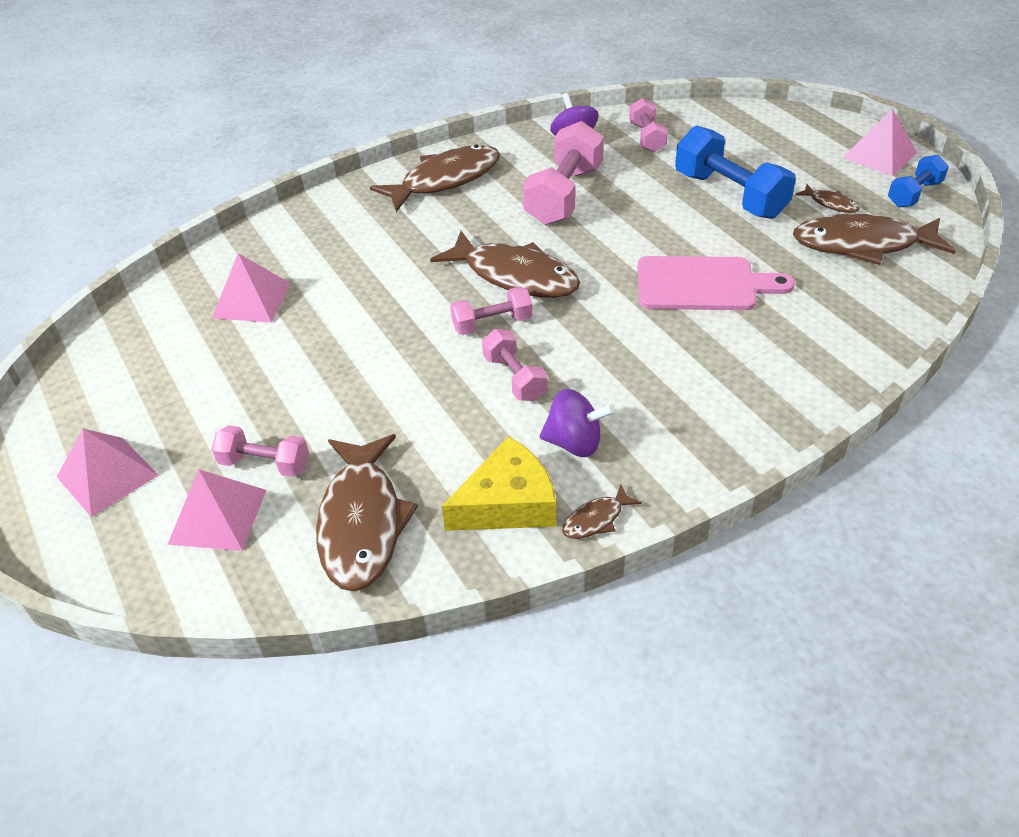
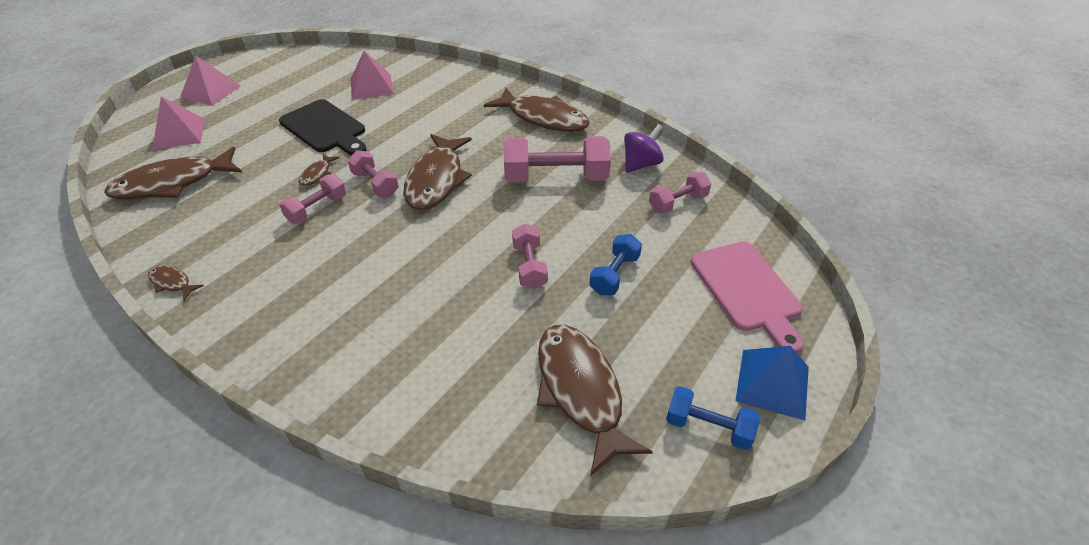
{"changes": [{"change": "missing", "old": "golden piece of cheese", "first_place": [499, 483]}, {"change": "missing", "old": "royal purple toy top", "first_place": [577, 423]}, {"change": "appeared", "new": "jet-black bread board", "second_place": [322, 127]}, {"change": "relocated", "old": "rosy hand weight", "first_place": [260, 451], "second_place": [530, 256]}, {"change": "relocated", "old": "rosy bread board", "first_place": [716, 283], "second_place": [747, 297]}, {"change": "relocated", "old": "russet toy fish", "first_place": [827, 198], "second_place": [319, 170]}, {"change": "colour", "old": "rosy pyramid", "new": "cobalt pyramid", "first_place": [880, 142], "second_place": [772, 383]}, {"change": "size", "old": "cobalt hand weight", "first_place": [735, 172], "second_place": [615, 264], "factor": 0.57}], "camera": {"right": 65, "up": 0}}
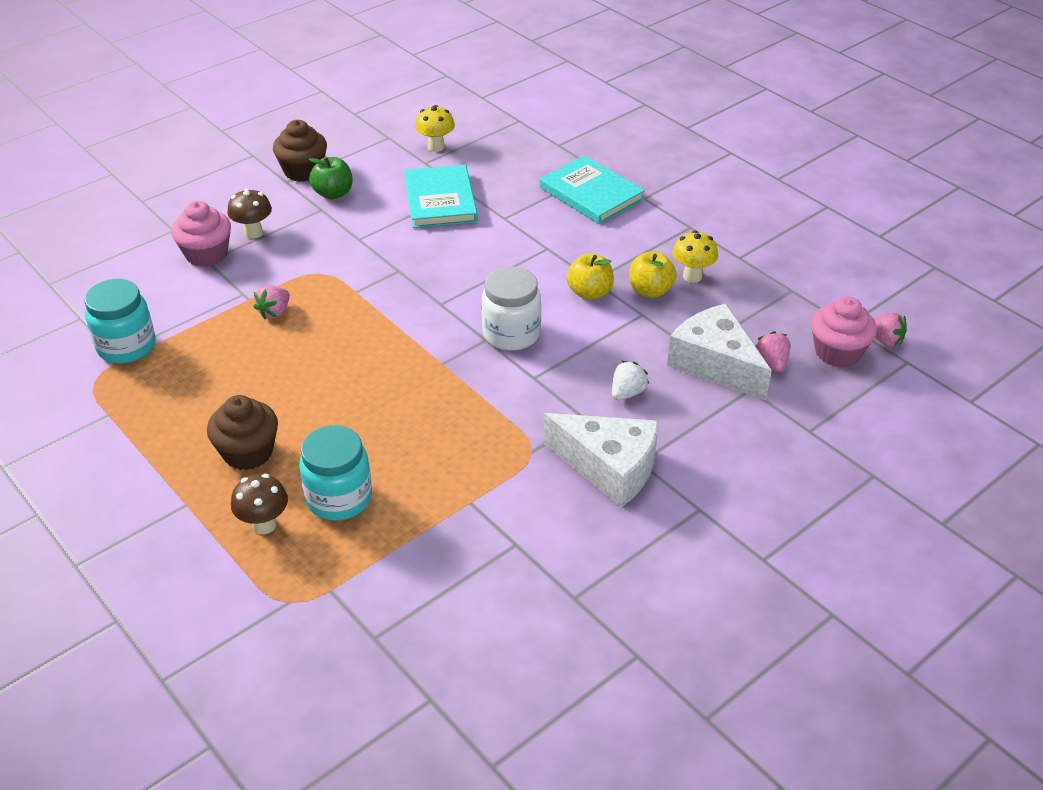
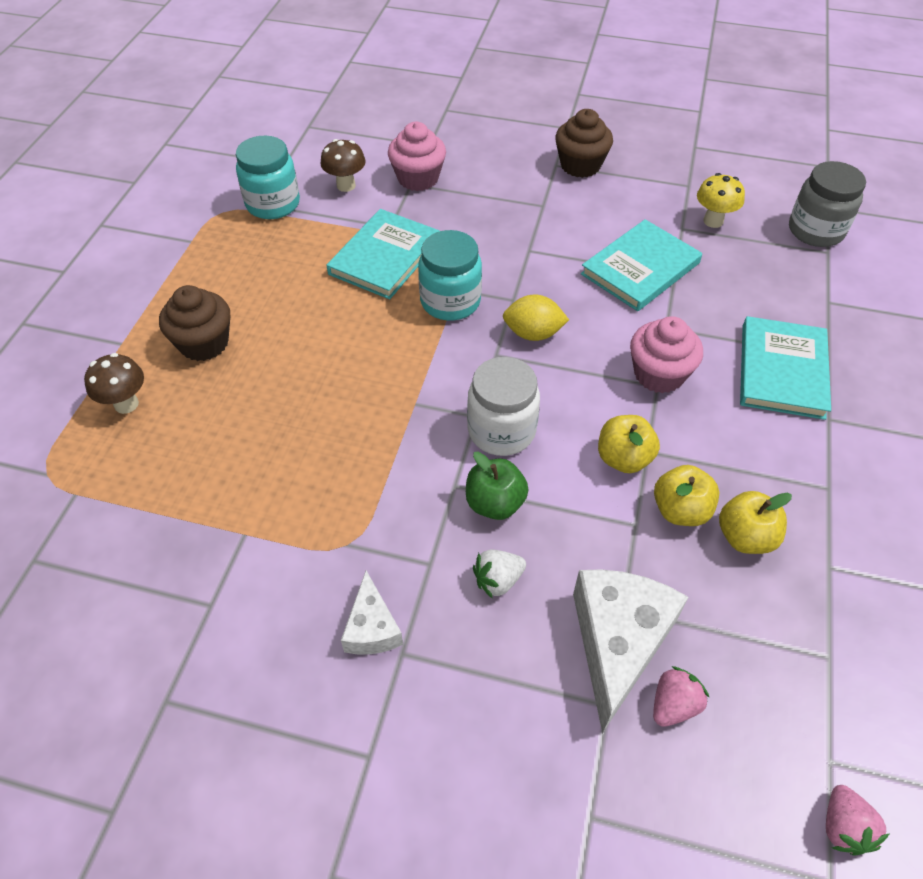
{"changes": [{"change": "appeared", "new": "golden toy lemon", "second_place": [536, 318]}, {"change": "appeared", "new": "grey preserve jar", "second_place": [827, 204]}, {"change": "relocated", "old": "russet mushroom", "first_place": [249, 213], "second_place": [343, 165]}, {"change": "relocated", "old": "aqua preserve jar", "first_place": [335, 473], "second_place": [450, 275]}, {"change": "relocated", "old": "green toy apple", "first_place": [330, 177], "second_place": [497, 486]}, {"change": "relocated", "old": "rosy cupcake", "first_place": [844, 331], "second_place": [666, 354]}, {"change": "exchanged", "old": "rosy berry", "new": "aqua hardcover", "first_place": [272, 302], "second_place": [383, 254]}, {"change": "exchanged", "old": "golden mushroom", "new": "golden toy apple", "first_place": [695, 257], "second_place": [755, 522]}, {"change": "spun", "old": "pure white berry", "first_place": [630, 380], "second_place": [499, 574], "degrees": 150}, {"change": "size", "old": "pure white piece of cheese", "first_place": [601, 460], "second_place": [372, 613], "factor": 0.55}], "camera": {"right": 55, "up": 10}}
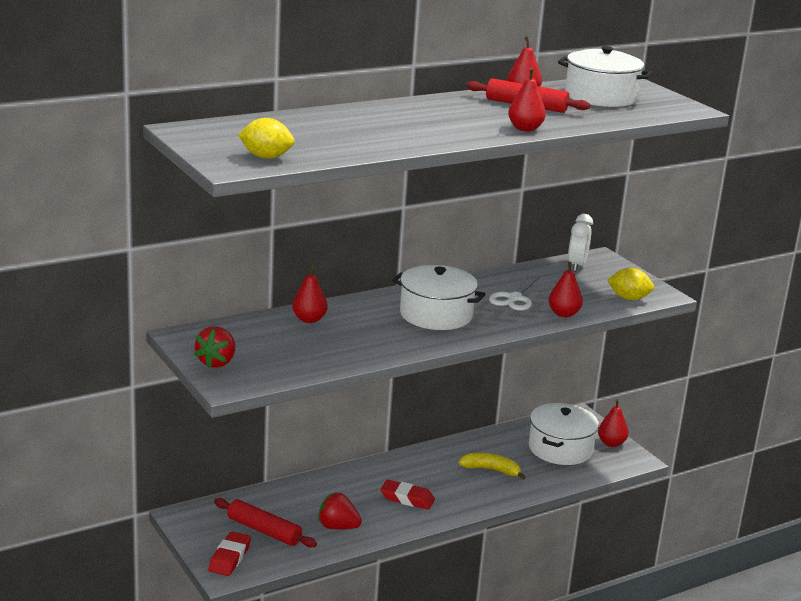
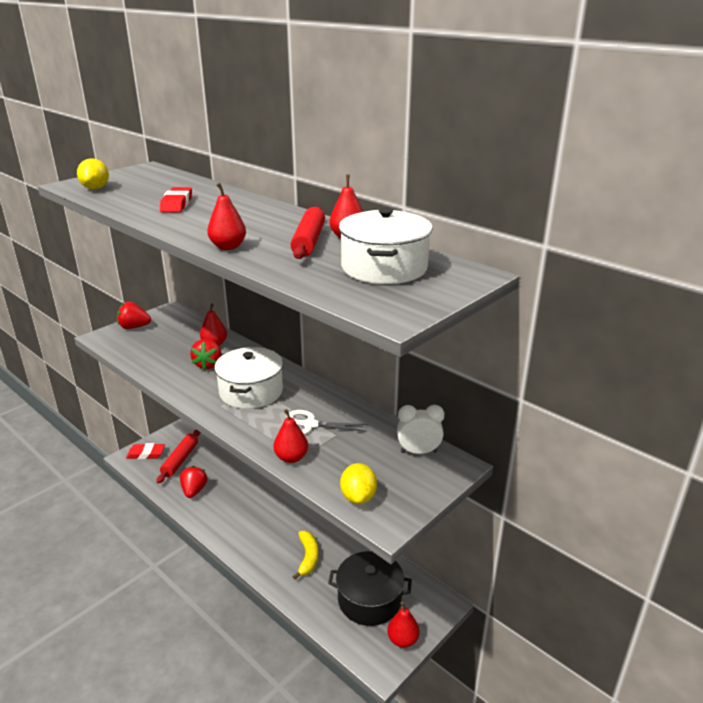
{"changes": [{"change": "appeared", "new": "scarlet berry", "second_place": [206, 354]}, {"change": "relocated", "old": "scarlet pencil eraser", "first_place": [407, 494], "second_place": [176, 199]}, {"change": "colour", "old": "pure white cooking pot", "new": "jet-black cooking pot", "first_place": [564, 434], "second_place": [370, 588]}], "camera": {"right": 75, "up": 5}}
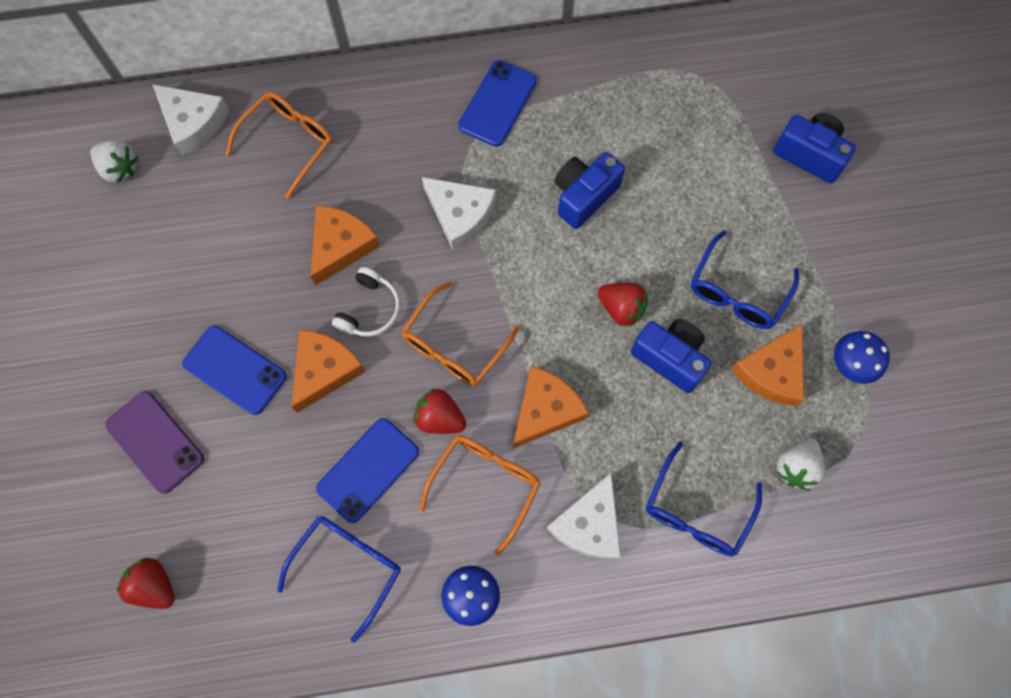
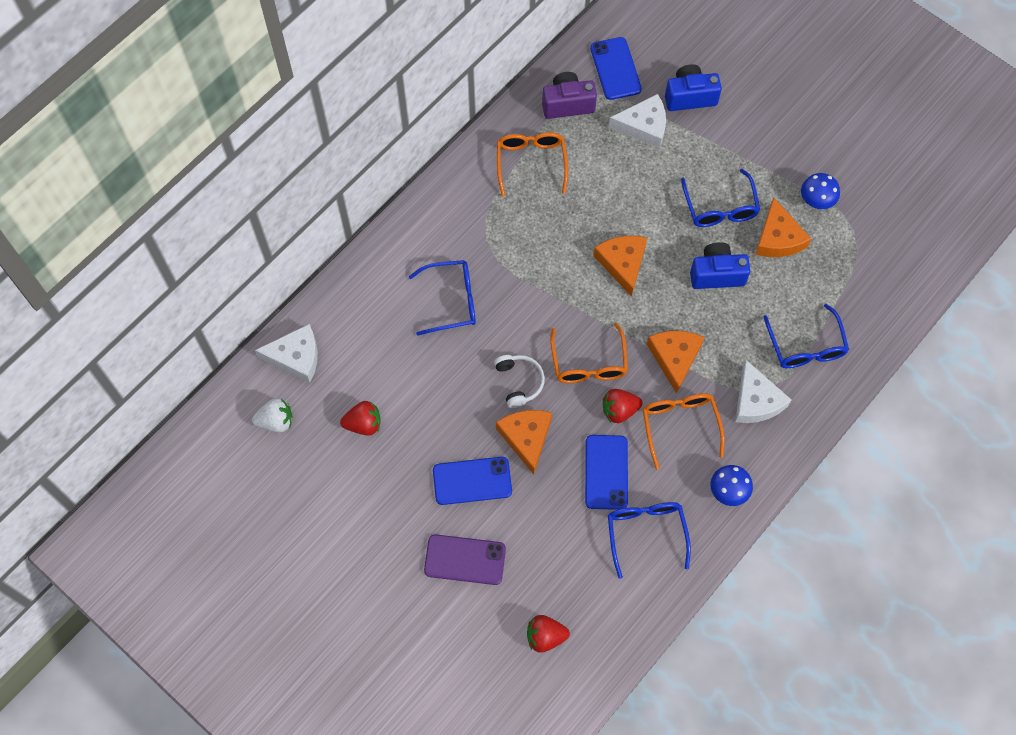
{"changes": [{"change": "missing", "old": "cobalt camera", "first_place": [590, 190]}, {"change": "missing", "old": "pure white berry", "first_place": [800, 464]}, {"change": "appeared", "new": "cobalt spectacles", "second_place": [442, 298]}, {"change": "appeared", "new": "royal purple camera", "second_place": [569, 95]}, {"change": "relocated", "old": "bright orange spectacles", "first_place": [279, 145], "second_place": [532, 164]}, {"change": "relocated", "old": "bright orange piece of cheese", "first_place": [345, 245], "second_place": [620, 266]}, {"change": "relocated", "old": "pure white piece of cheese", "first_place": [459, 213], "second_place": [637, 121]}, {"change": "relocated", "old": "cobalt mobile phone", "first_place": [497, 103], "second_place": [616, 68]}, {"change": "relocated", "old": "scarlet berry", "first_place": [623, 305], "second_place": [360, 418]}], "camera": {"right": -40, "up": -5}}
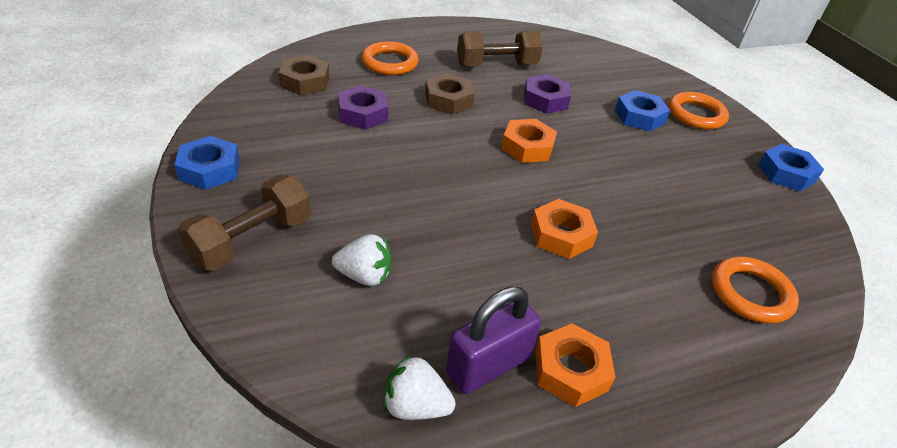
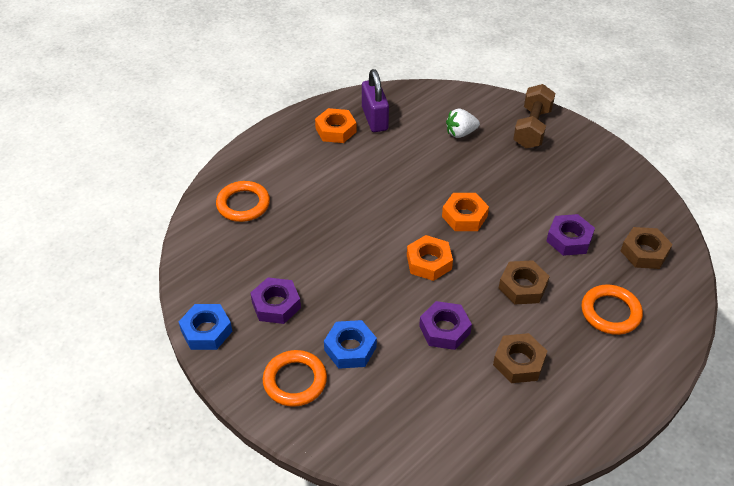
{"changes": [{"change": "missing", "old": "cobalt hexagon nut", "first_place": [207, 163]}, {"change": "missing", "old": "pure white berry", "first_place": [419, 387]}, {"change": "appeared", "new": "royal purple hexagon nut", "second_place": [275, 300]}, {"change": "relocated", "old": "bright orange hexagon nut", "first_place": [564, 229], "second_place": [465, 212]}, {"change": "exchanged", "old": "russet hand weight", "new": "russet hexagon nut", "first_place": [500, 49], "second_place": [520, 358]}, {"change": "spun", "old": "royal purple padlock", "first_place": [493, 340], "second_place": [375, 100], "degrees": -45}], "camera": {"right": 160, "up": 5}}
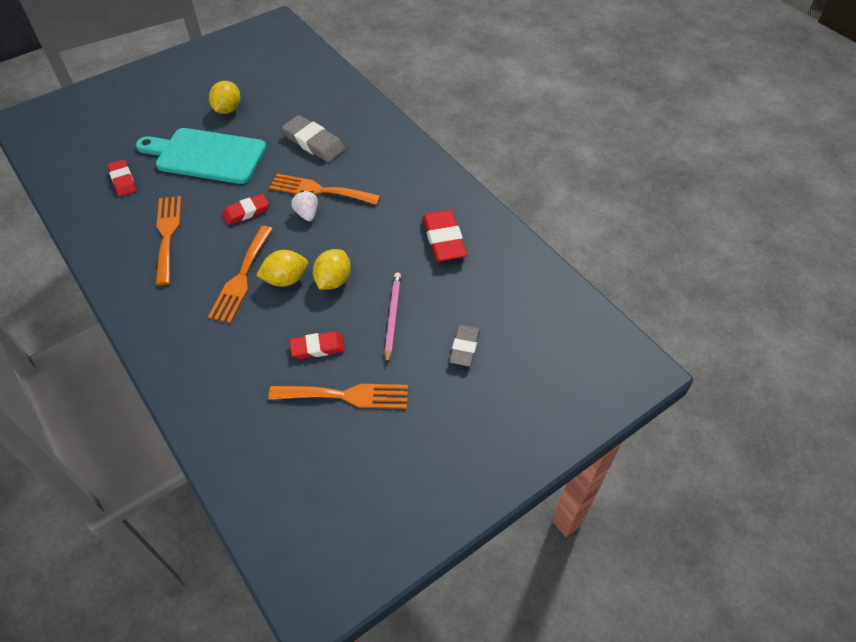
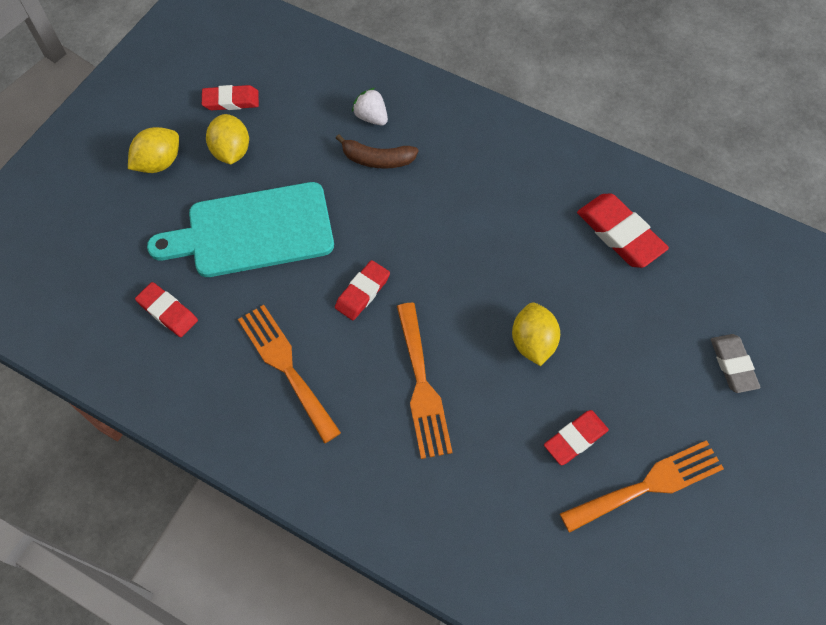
{"changes": [{"change": "missing", "old": "bright orange table fork", "first_place": [324, 189]}, {"change": "missing", "old": "rosy wooden pencil", "first_place": [393, 318]}, {"change": "appeared", "new": "scarlet pencil eraser", "second_place": [230, 97]}, {"change": "relocated", "old": "golden toy lemon", "first_place": [282, 268], "second_place": [153, 150]}, {"change": "relocated", "old": "pure white berry", "first_place": [304, 205], "second_place": [370, 107]}, {"change": "exchanged", "old": "grey pencil eraser", "new": "russet toy banana", "first_place": [313, 138], "second_place": [377, 151]}], "camera": {"right": -25, "up": 10}}
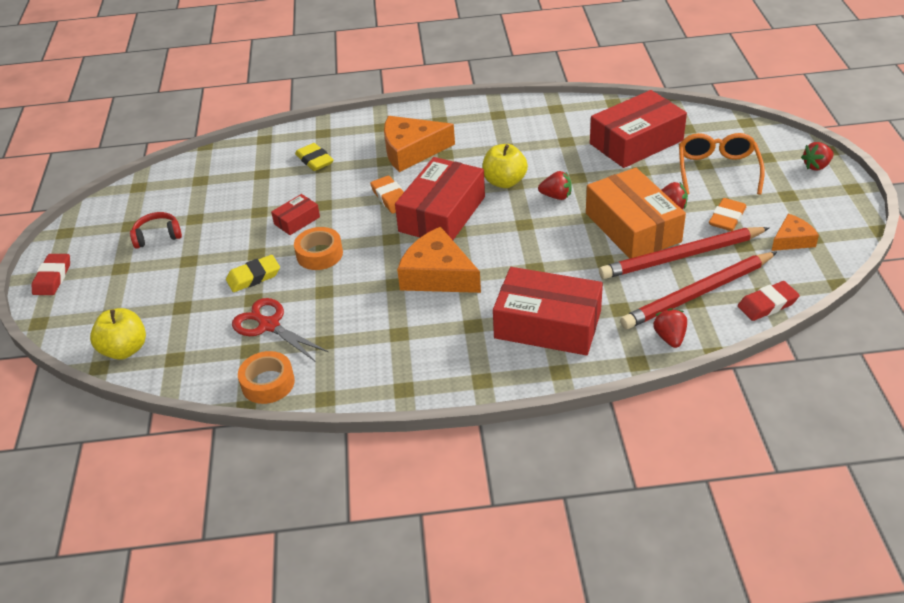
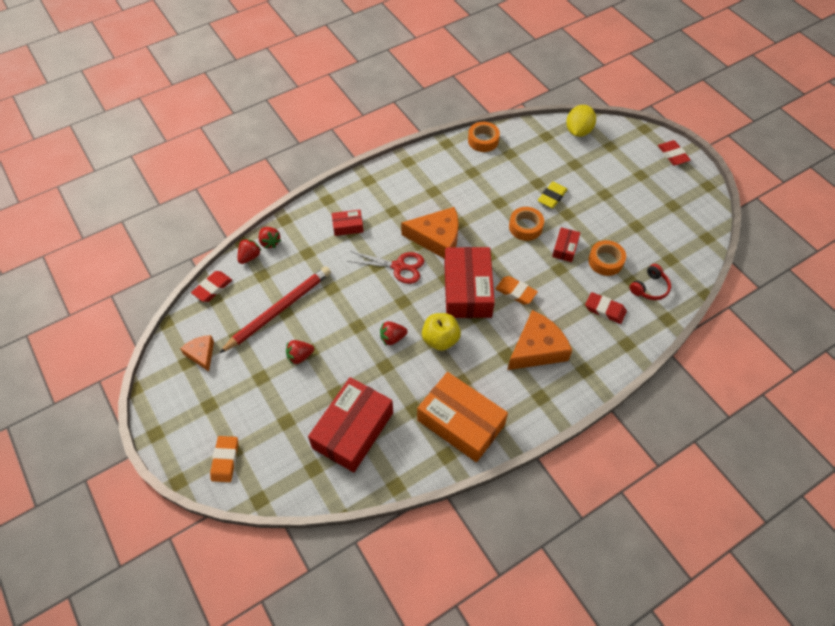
{"changes": [{"change": "missing", "old": "scarlet wooden pencil", "first_place": [698, 290]}, {"change": "missing", "old": "bright orange spectacles", "first_place": [722, 164]}, {"change": "appeared", "new": "bright orange roll of tape", "second_place": [607, 258]}, {"change": "relocated", "old": "scarlet headphones", "first_place": [156, 230], "second_place": [650, 282]}, {"change": "relocated", "old": "scarlet pair of scissors", "first_place": [280, 329], "second_place": [385, 267]}, {"change": "relocated", "old": "bright orange box", "first_place": [636, 213], "second_place": [462, 417]}, {"change": "relocated", "old": "bright orange pencil eraser", "first_place": [727, 214], "second_place": [224, 459]}, {"change": "relocated", "old": "scarlet berry", "first_place": [817, 156], "second_place": [249, 251]}, {"change": "exchanged", "old": "golden toy apple", "new": "golden toy lemon", "first_place": [118, 334], "second_place": [581, 121]}, {"change": "colour", "old": "golden pencil eraser", "new": "scarlet pencil eraser", "first_place": [314, 157], "second_place": [606, 308]}, {"change": "spun", "old": "bright orange piece of cheese", "first_place": [795, 232], "second_place": [197, 353], "degrees": 120}, {"change": "size", "old": "scarlet box", "first_place": [548, 311], "second_place": [348, 223], "factor": 0.47}], "camera": {"right": 150, "up": 15}}
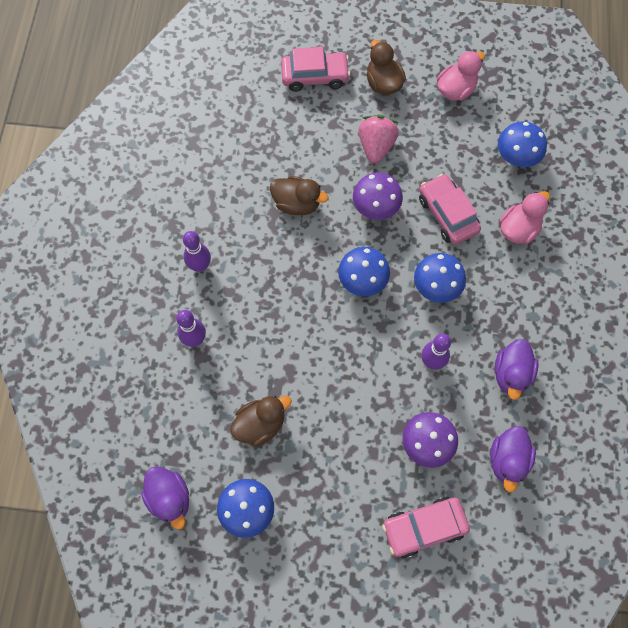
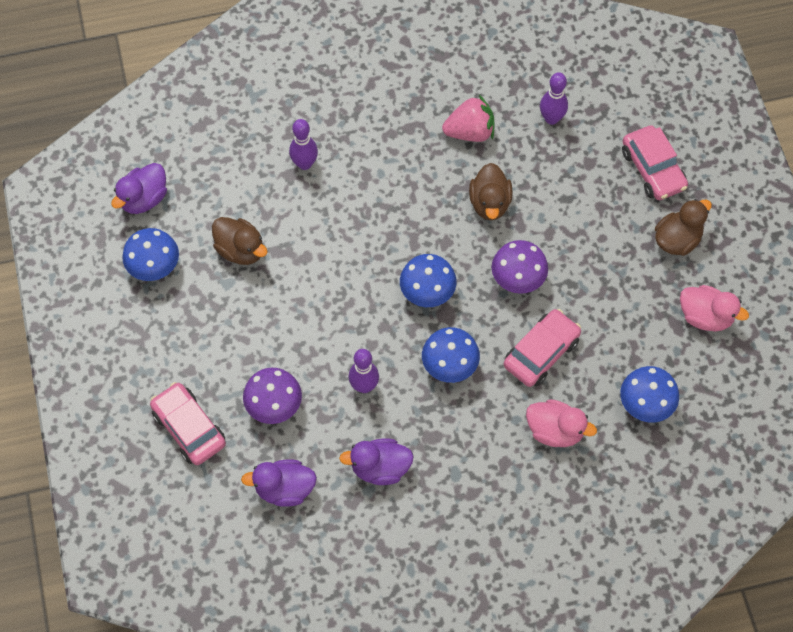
{"changes": [{"change": "relocated", "old": "royal purple bowling pin", "first_place": [197, 251], "second_place": [554, 98]}, {"change": "relocated", "old": "rosy berry", "first_place": [379, 139], "second_place": [468, 118]}], "camera": {"right": 70, "up": -5}}
